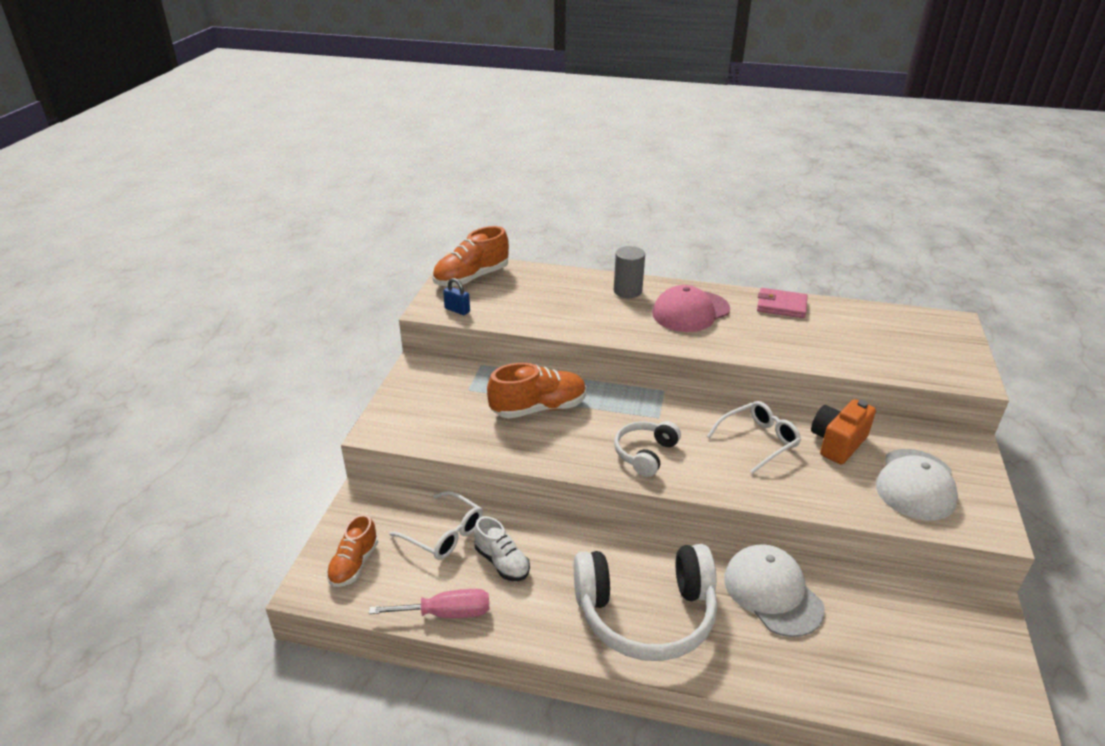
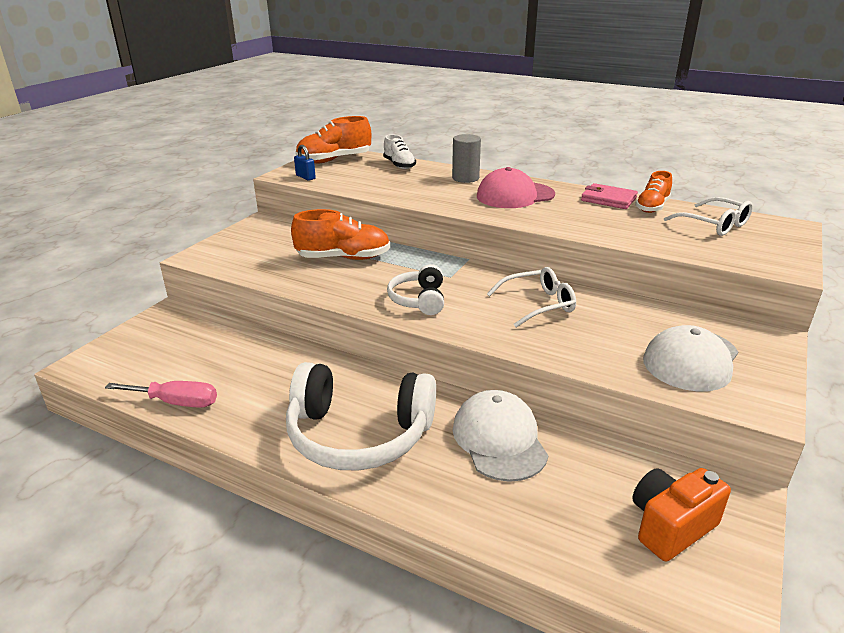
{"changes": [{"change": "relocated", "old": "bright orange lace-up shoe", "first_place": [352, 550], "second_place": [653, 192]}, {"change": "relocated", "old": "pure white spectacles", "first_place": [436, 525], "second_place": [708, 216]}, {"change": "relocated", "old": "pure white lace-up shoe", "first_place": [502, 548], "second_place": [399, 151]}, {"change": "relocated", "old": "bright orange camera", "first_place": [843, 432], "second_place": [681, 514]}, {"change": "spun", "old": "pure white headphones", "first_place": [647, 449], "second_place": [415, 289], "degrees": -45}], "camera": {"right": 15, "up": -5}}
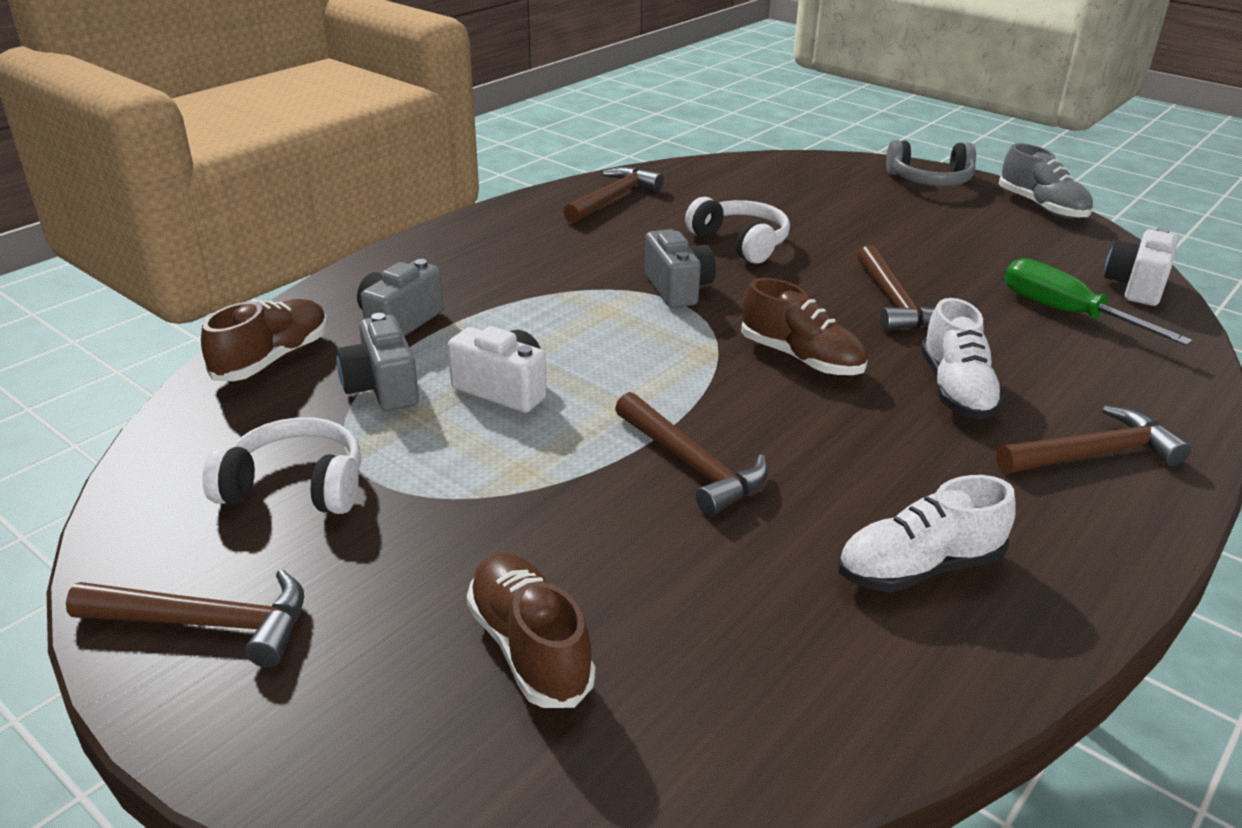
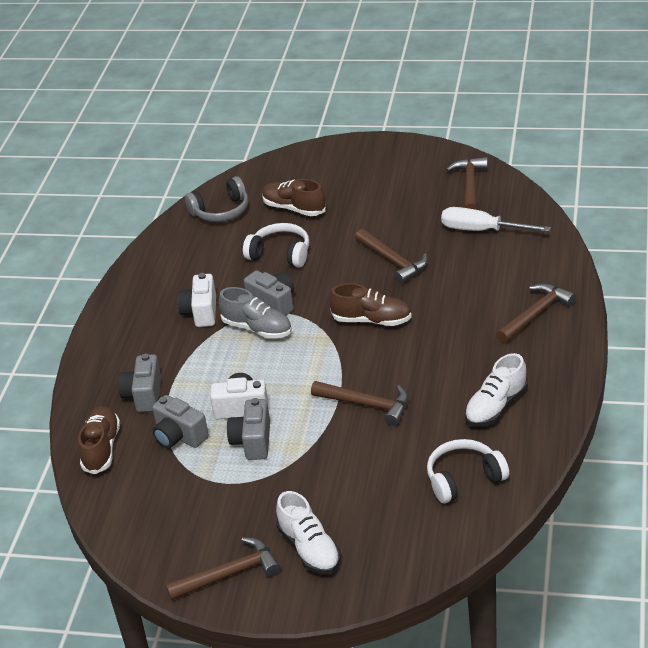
{"changes": [{"change": "appeared", "new": "grey camera", "second_place": [248, 429]}, {"change": "relocated", "old": "pure white headphones", "first_place": [282, 465], "second_place": [468, 471]}, {"change": "relocated", "old": "russet lace-up shoe", "first_place": [531, 630], "second_place": [294, 197]}, {"change": "relocated", "old": "russet claw hammer", "first_place": [613, 195], "second_place": [467, 183]}, {"change": "relocated", "old": "grey headphones", "first_place": [931, 163], "second_place": [216, 199]}, {"change": "relocated", "old": "pure white lace-up shoe", "first_place": [963, 359], "second_place": [308, 532]}, {"change": "relocated", "old": "grey lace-up shoe", "first_place": [1046, 181], "second_place": [255, 313]}, {"change": "relocated", "old": "pure white camera", "first_place": [1141, 266], "second_place": [196, 300]}, {"change": "colour", "old": "green screwdriver", "new": "pure white screwdriver", "first_place": [1098, 302], "second_place": [496, 219]}], "camera": {"right": -25, "up": 5}}
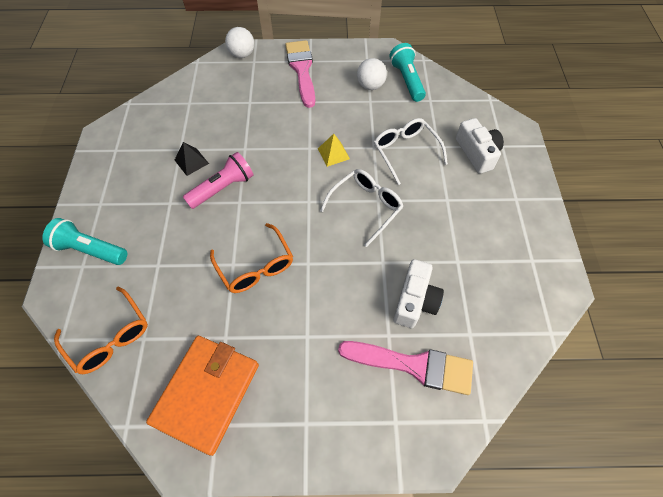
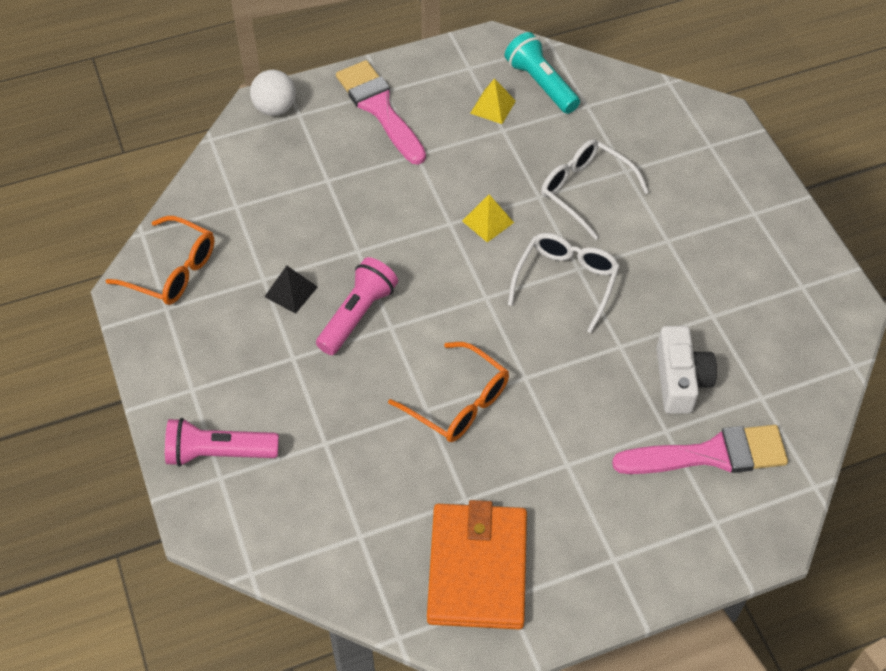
{"changes": [{"change": "missing", "old": "pure white camera", "first_place": [480, 146]}, {"change": "relocated", "old": "bright orange spectacles", "first_place": [101, 330], "second_place": [160, 260]}, {"change": "exchanged", "old": "pure white sphere", "new": "golden pyramid", "first_place": [372, 74], "second_place": [493, 101]}, {"change": "colour", "old": "aqua flashlight", "new": "rosy flashlight", "first_place": [84, 241], "second_place": [222, 442]}], "camera": {"right": -20, "up": -5}}
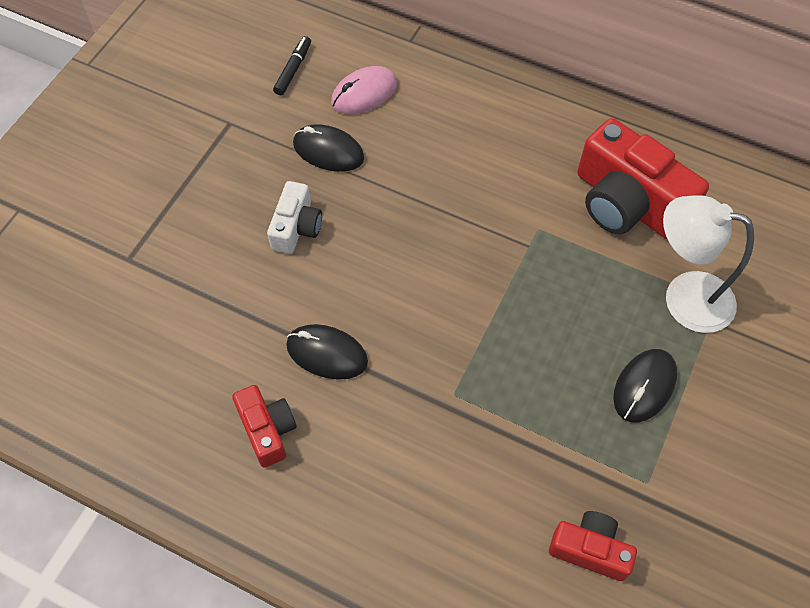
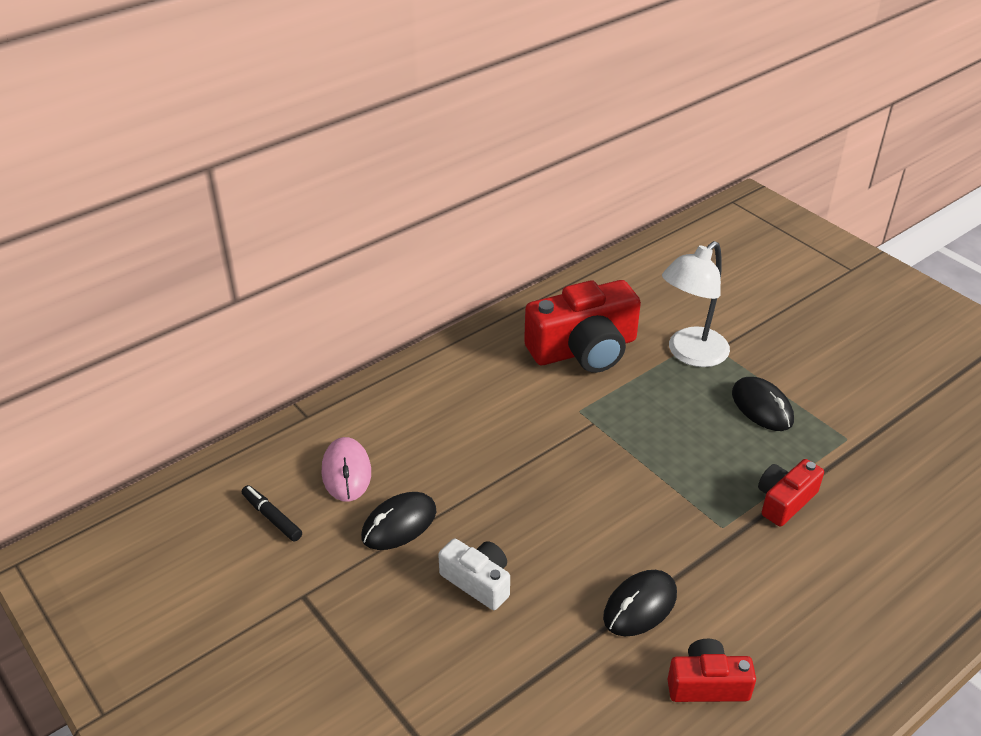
{"changes": [{"change": "relocated", "old": "scarlet camera", "first_place": [593, 546], "second_place": [791, 493]}], "camera": {"right": -65, "up": -20}}
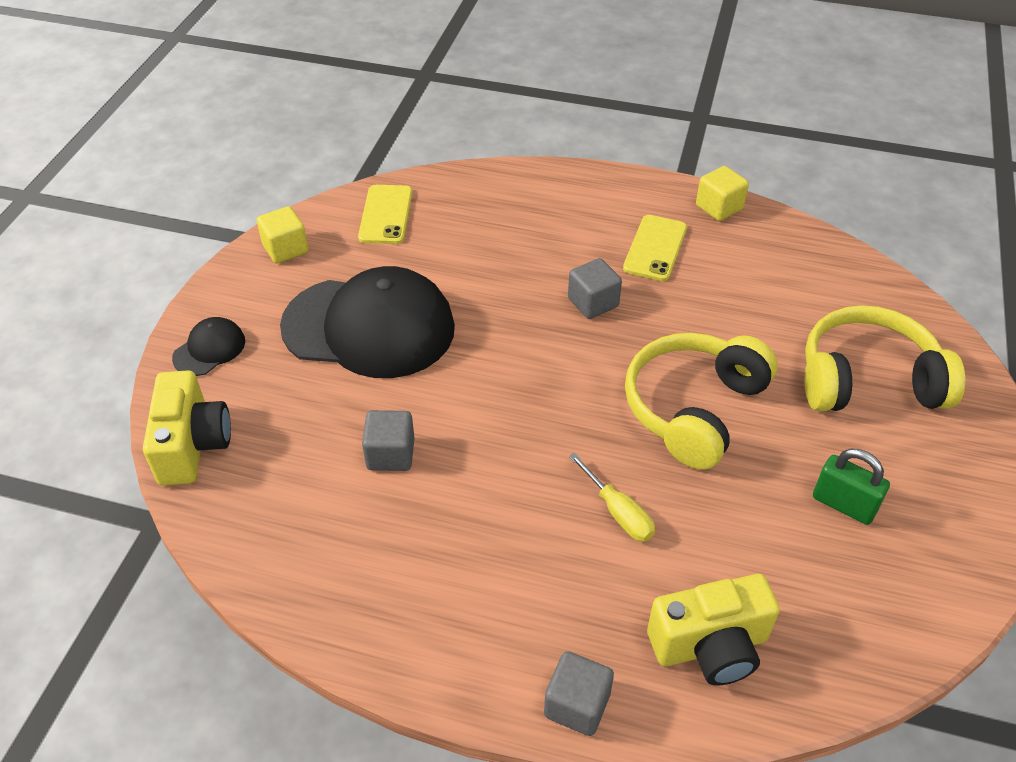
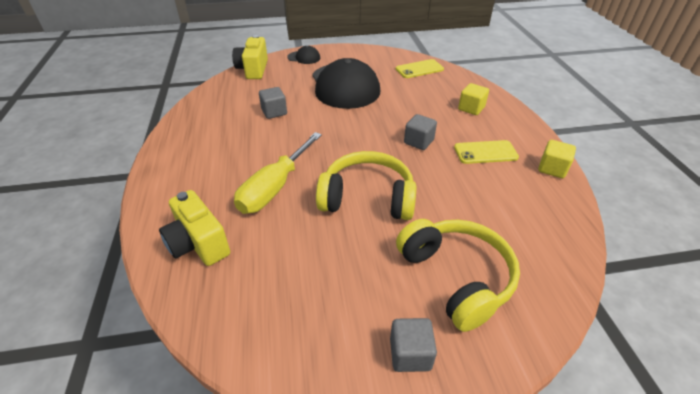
{"changes": [{"change": "missing", "old": "green padlock", "first_place": [851, 487]}, {"change": "relocated", "old": "golden cube", "first_place": [283, 235], "second_place": [473, 99]}, {"change": "relocated", "old": "grey cube", "first_place": [579, 693], "second_place": [413, 345]}, {"change": "spun", "old": "golden camera", "first_place": [187, 428], "second_place": [250, 57], "degrees": 120}, {"change": "size", "old": "golden screwdriver", "first_place": [612, 497], "second_place": [278, 173], "factor": 1.88}], "camera": {"right": 65, "up": -5}}
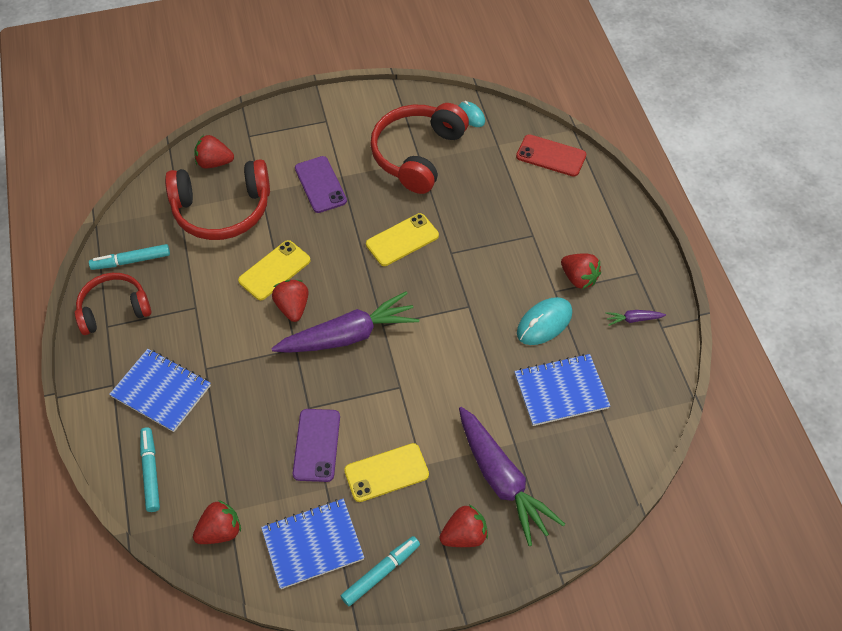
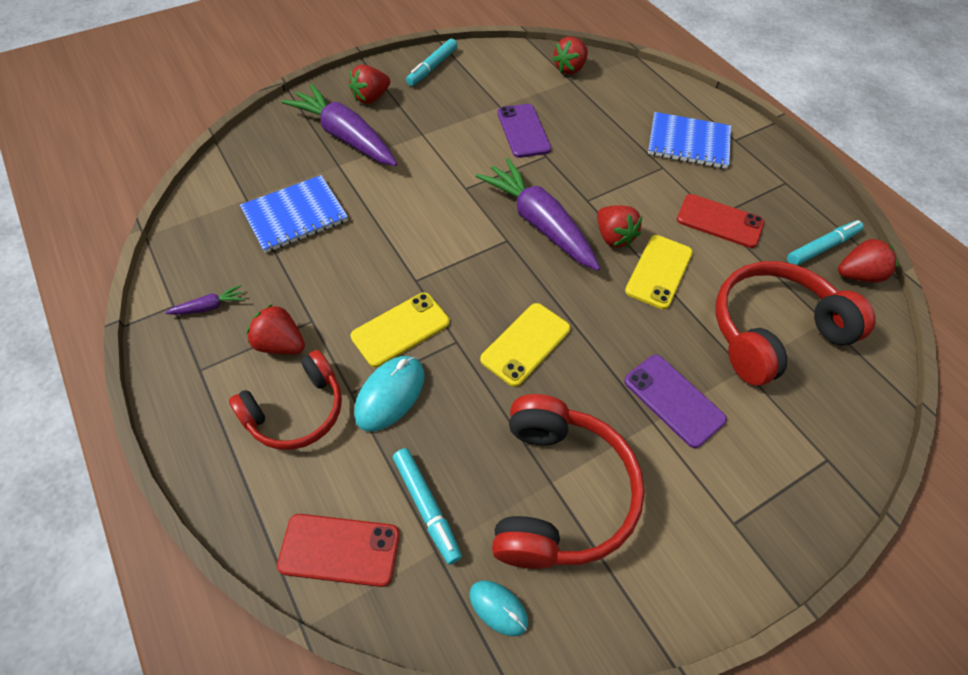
{"changes": [{"change": "missing", "old": "cobalt notepad", "first_place": [312, 544]}, {"change": "appeared", "new": "scarlet mobile phone", "second_place": [720, 221]}, {"change": "relocated", "old": "scarlet headphones", "first_place": [113, 304], "second_place": [285, 400]}, {"change": "relocated", "old": "aqua marker pen", "first_place": [150, 469], "second_place": [427, 506]}, {"change": "relocated", "old": "scarlet berry", "first_place": [214, 152], "second_place": [868, 260]}, {"change": "relocated", "old": "golden mobile phone", "first_place": [386, 472], "second_place": [400, 330]}, {"change": "relocated", "old": "aqua mouse", "first_place": [544, 321], "second_place": [389, 394]}, {"change": "spun", "old": "royal purple carrot", "first_place": [345, 322], "second_place": [538, 214], "degrees": 90}], "camera": {"right": 160, "up": 0}}
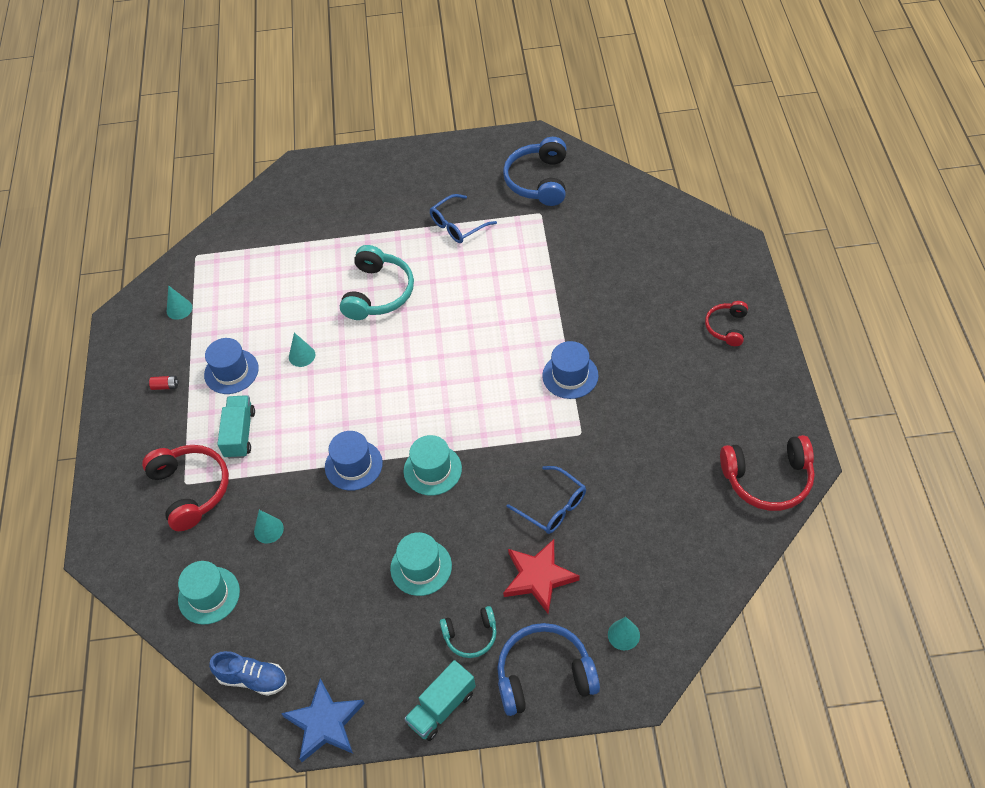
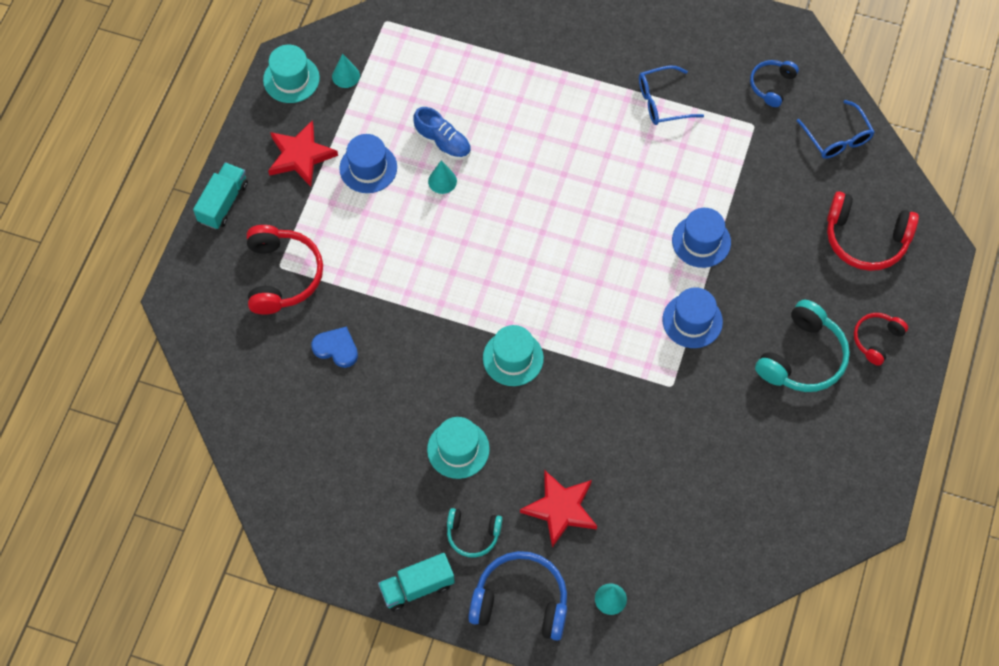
{"changes": [{"change": "missing", "old": "cobalt star", "first_place": [323, 720]}, {"change": "relocated", "old": "aqua hat", "first_place": [209, 592], "second_place": [291, 74]}, {"change": "relocated", "old": "cobalt lace-up shoe", "first_place": [248, 673], "second_place": [442, 133]}, {"change": "relocated", "old": "aqua lorry", "first_place": [236, 427], "second_place": [220, 195]}, {"change": "relocated", "old": "cobalt hat", "first_place": [354, 461], "second_place": [701, 238]}, {"change": "relocated", "old": "aqua headphones", "first_place": [377, 282], "second_place": [802, 346]}, {"change": "relocated", "old": "cobalt spectacles", "first_place": [546, 500], "second_place": [836, 129]}, {"change": "relocated", "old": "scarlet headphones", "first_place": [767, 473], "second_place": [873, 231]}, {"change": "exchanged", "old": "scarlet battery", "new": "scarlet star", "first_place": [164, 383], "second_place": [303, 153]}, {"change": "exchanged", "old": "aqua cone", "new": "cobalt love heart", "first_place": [269, 527], "second_place": [334, 347]}, {"change": "size", "old": "cobalt headphones", "first_place": [534, 171], "second_place": [774, 83], "factor": 0.58}], "camera": {"right": 20, "up": 10}}
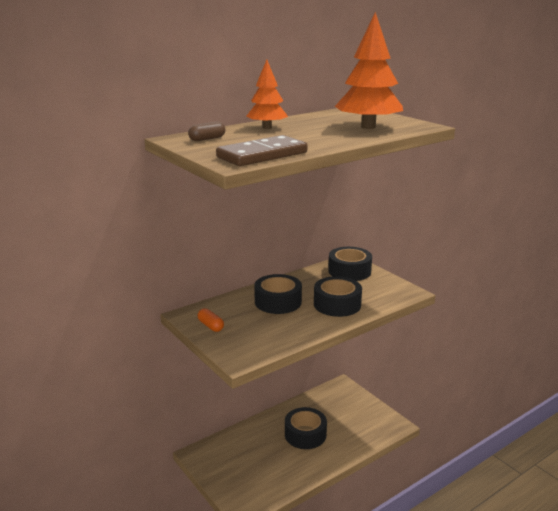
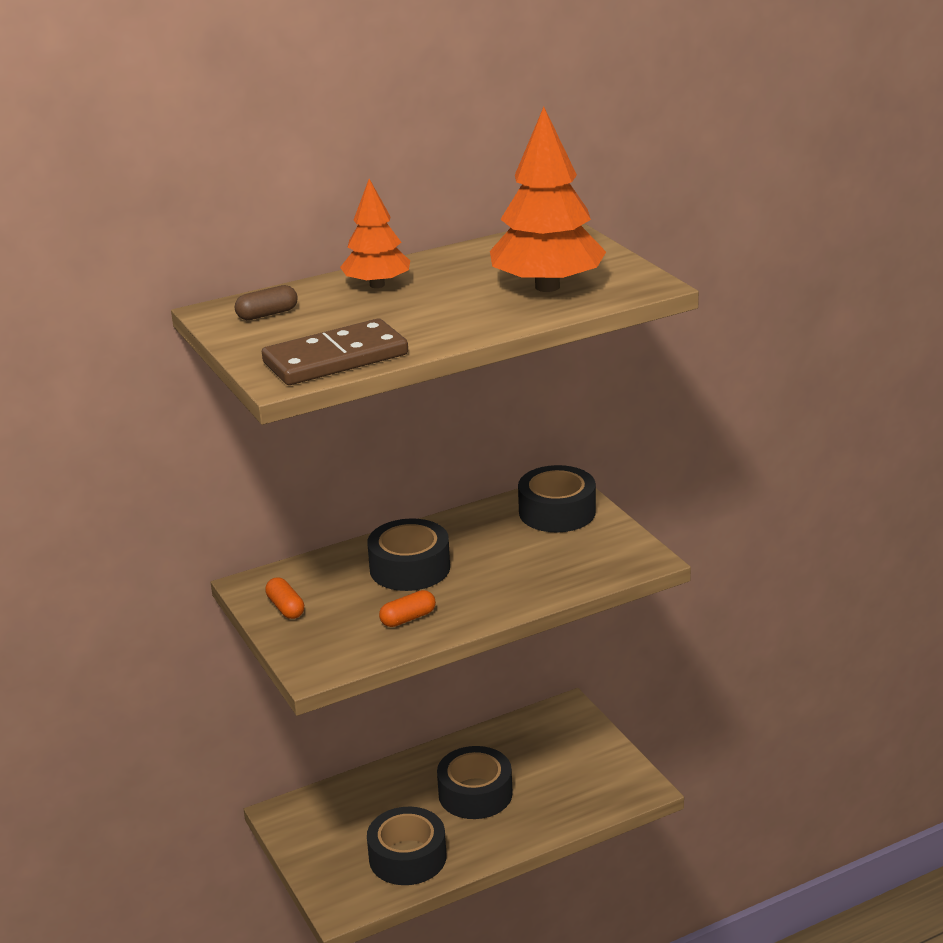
{"changes": [{"change": "appeared", "new": "bright orange pill shape", "second_place": [407, 608]}, {"change": "relocated", "old": "jet-black roll of tape", "first_place": [338, 296], "second_place": [406, 846]}], "camera": {"right": 10, "up": 5}}
